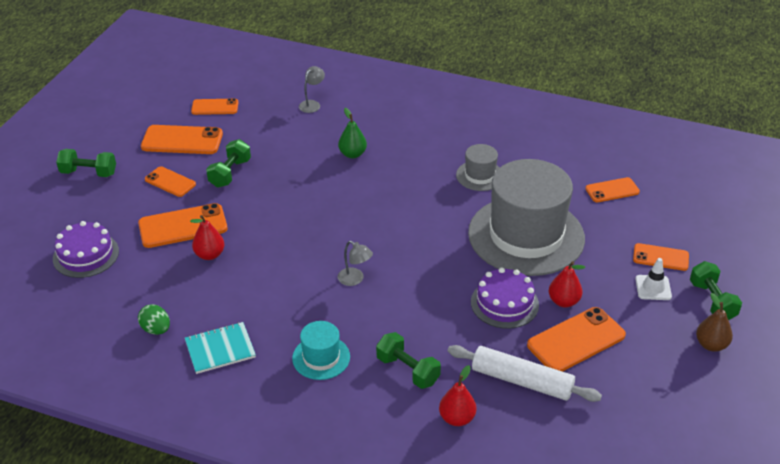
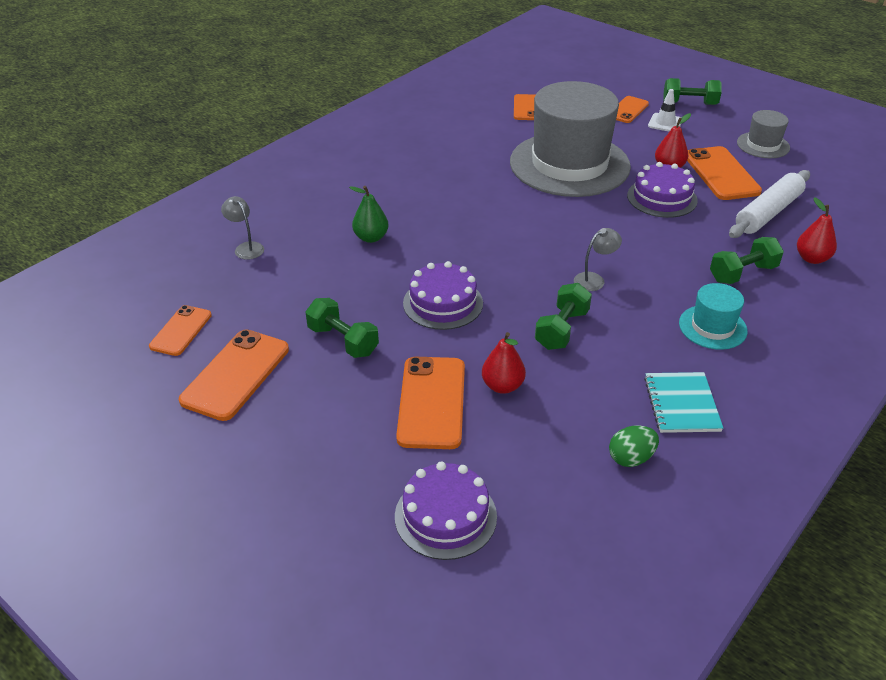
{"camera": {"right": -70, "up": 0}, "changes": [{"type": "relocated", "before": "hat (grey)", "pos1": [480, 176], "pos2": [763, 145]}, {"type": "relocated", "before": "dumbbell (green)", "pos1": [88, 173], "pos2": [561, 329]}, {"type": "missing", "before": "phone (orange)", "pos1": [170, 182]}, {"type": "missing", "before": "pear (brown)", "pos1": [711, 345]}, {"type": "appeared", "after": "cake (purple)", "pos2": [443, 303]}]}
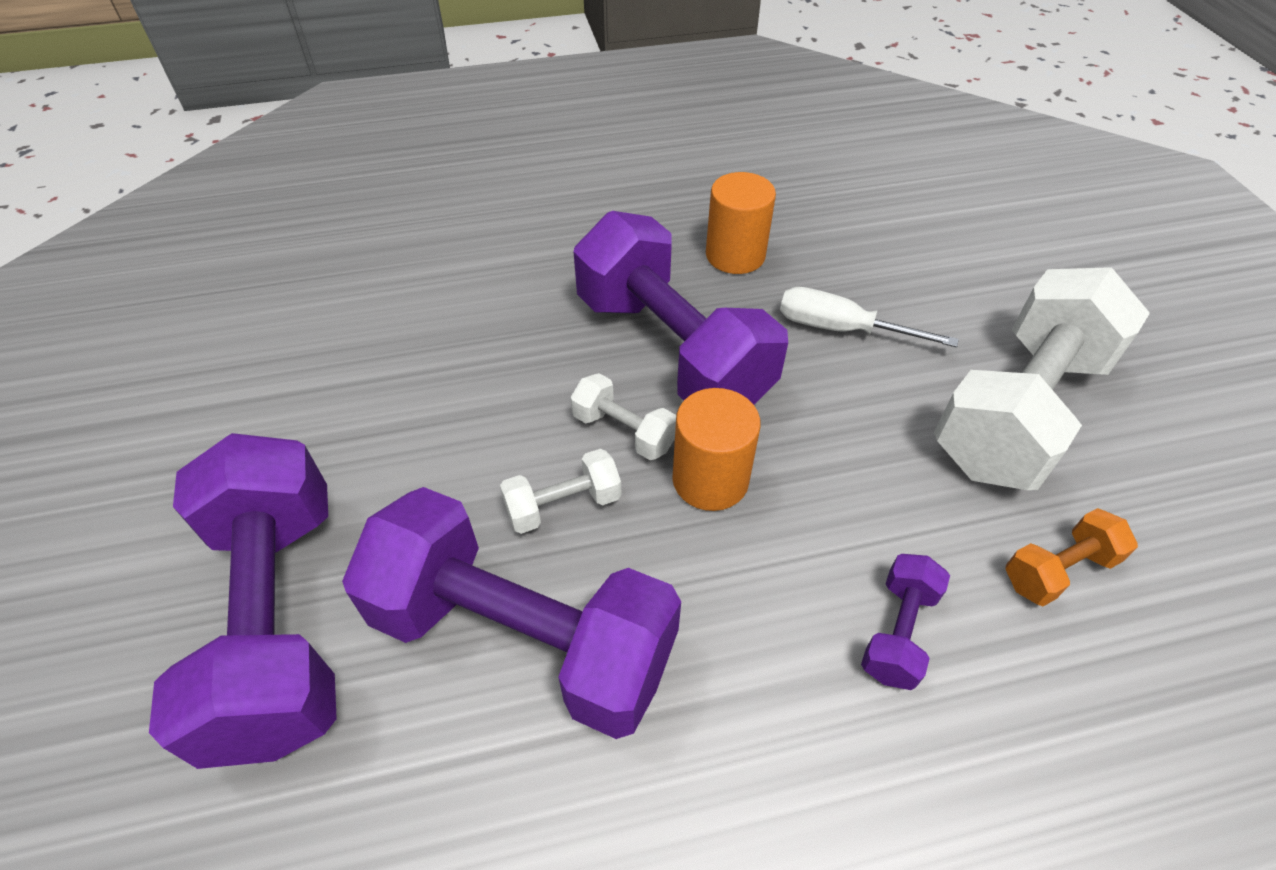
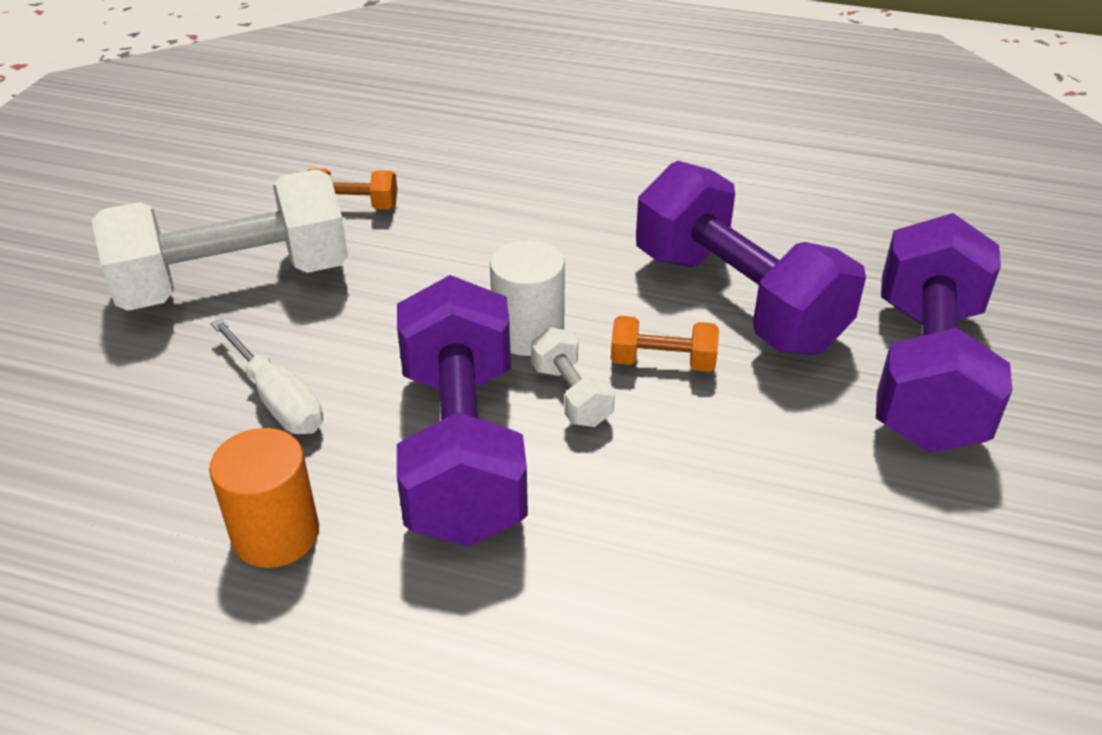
{"camera": {"right": -150, "up": -10}, "changes": [{"type": "colour", "before": "cylinder (orange)", "after": "cylinder (white)", "pos1": [710, 479], "pos2": [528, 333]}, {"type": "colour", "before": "dumbbell (white)", "after": "dumbbell (orange)", "pos1": [563, 505], "pos2": [662, 362]}, {"type": "missing", "before": "dumbbell (purple)", "pos1": [898, 632]}]}
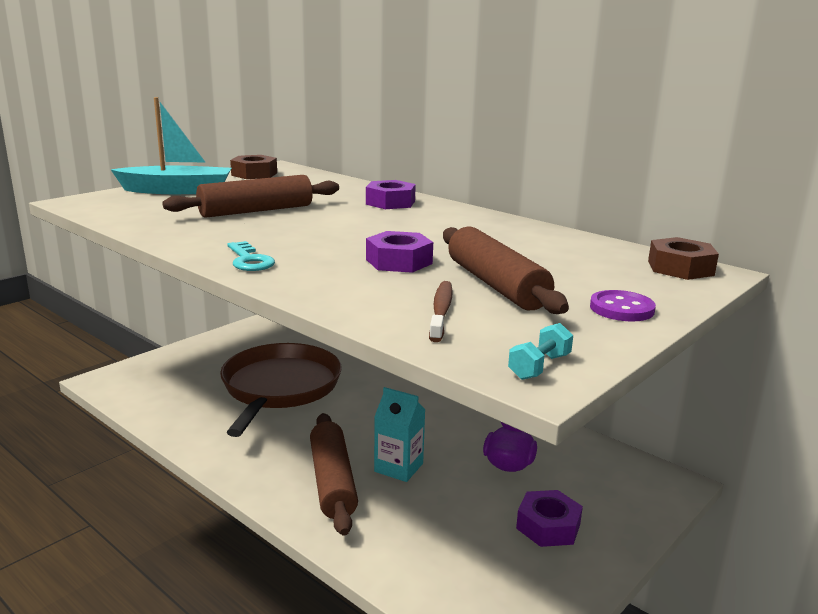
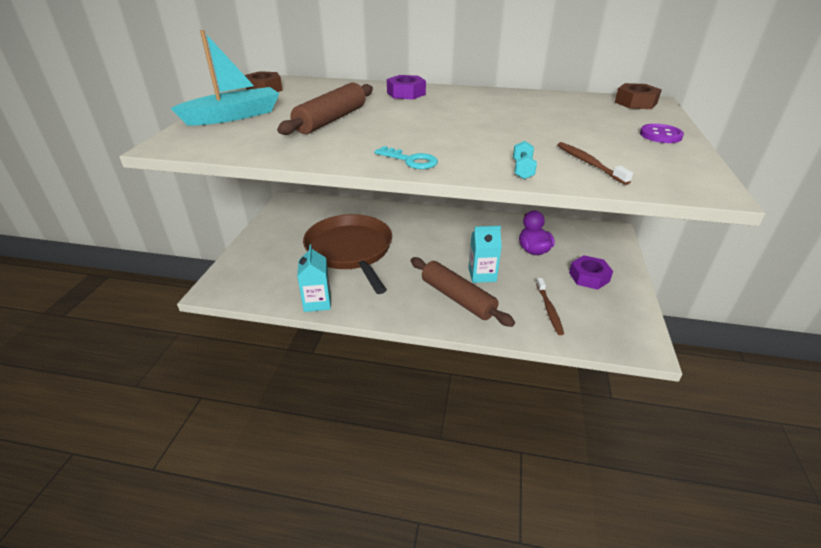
{"camera": {"right": -30, "up": 15}, "changes": [{"type": "missing", "before": "rolling pin (brown)", "pos1": [496, 285]}, {"type": "missing", "before": "nut (purple)", "pos1": [399, 261]}, {"type": "relocated", "before": "dumbbell (turquoise)", "pos1": [539, 367], "pos2": [522, 170]}, {"type": "appeared", "after": "carton (turquoise)", "pos2": [317, 302]}, {"type": "appeared", "after": "toothbrush (brown)", "pos2": [549, 310]}]}
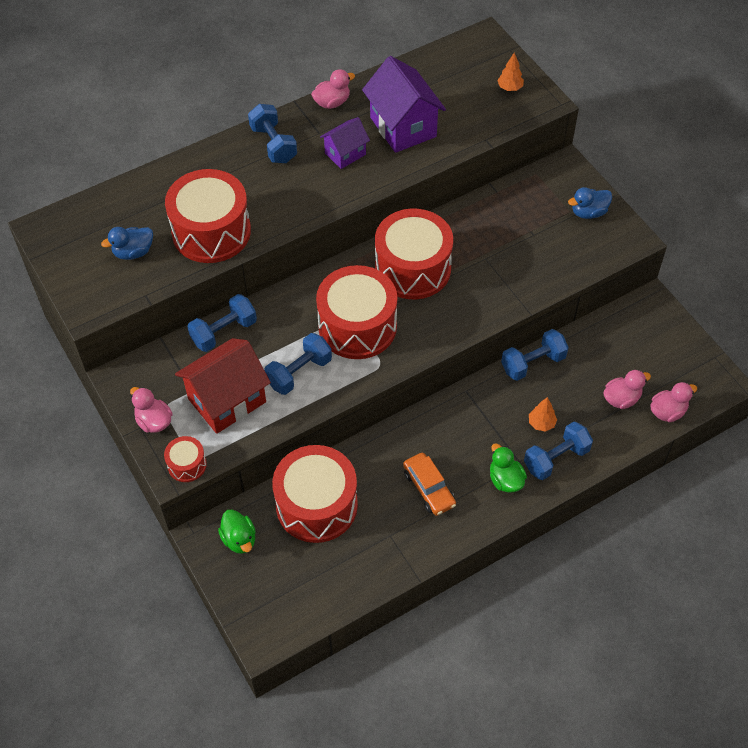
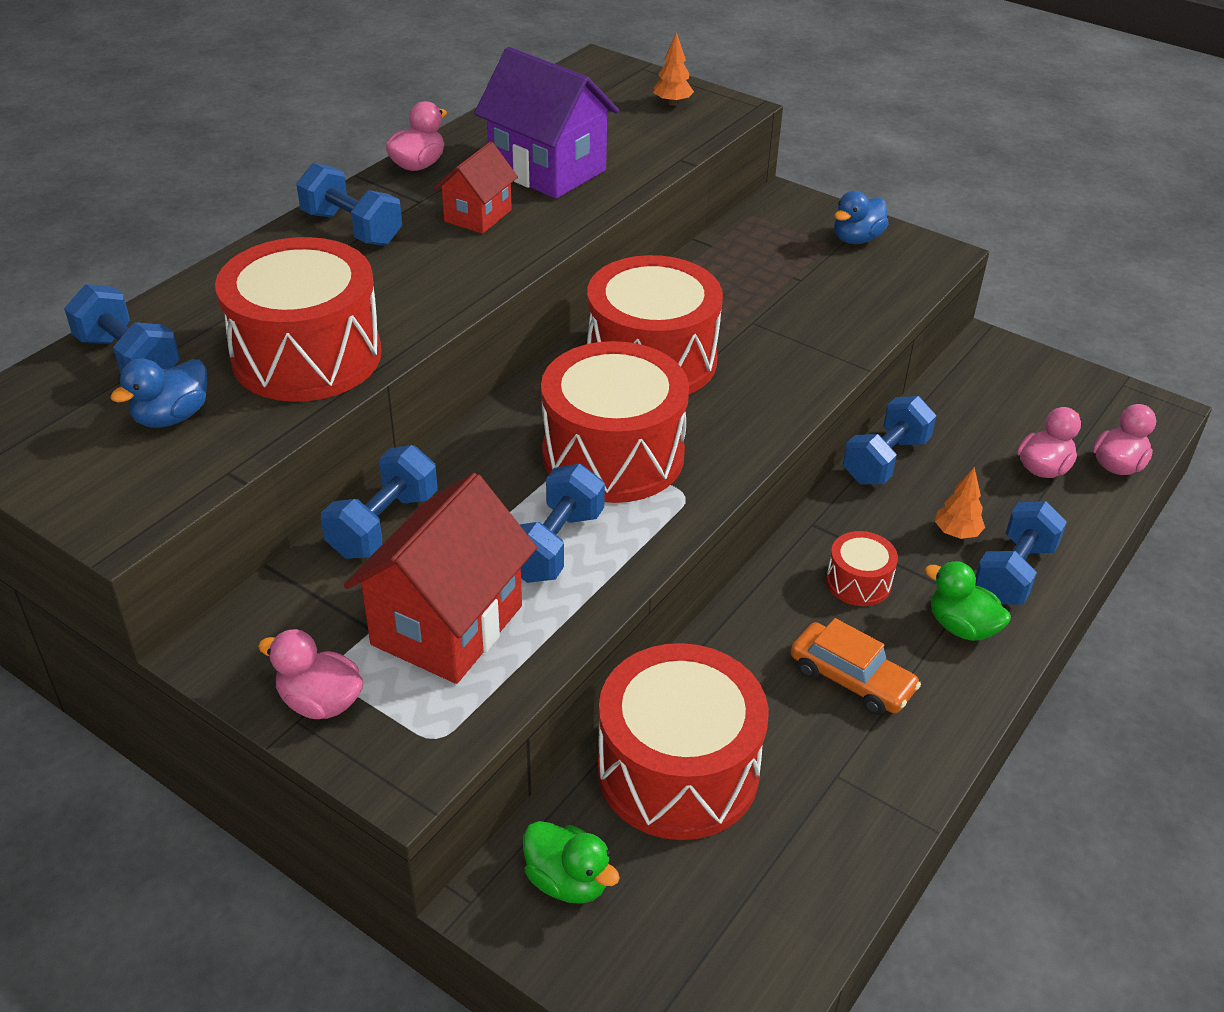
{"camera": {"right": -25, "up": -15}, "changes": [{"type": "colour", "before": "house (purple)", "after": "house (red)", "pos1": [345, 154], "pos2": [478, 216]}, {"type": "relocated", "before": "drum (red)", "pos1": [187, 465], "pos2": [858, 582]}, {"type": "appeared", "after": "dumbbell (blue)", "pos2": [129, 359]}]}
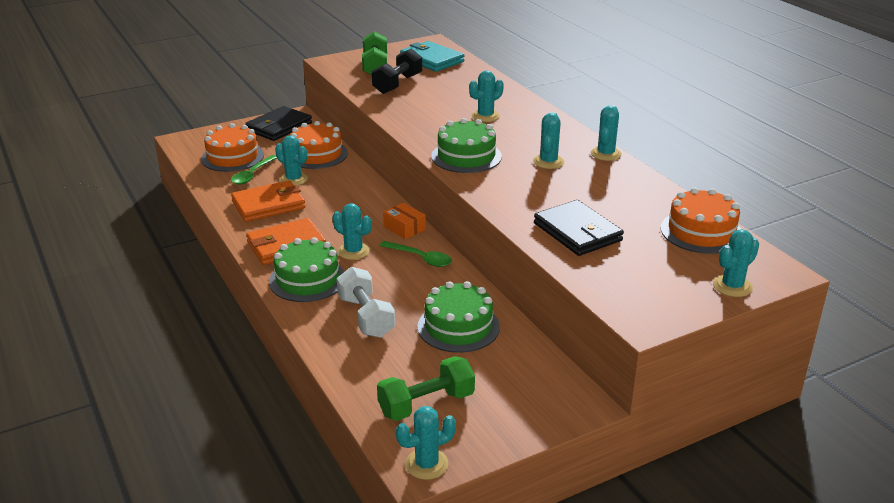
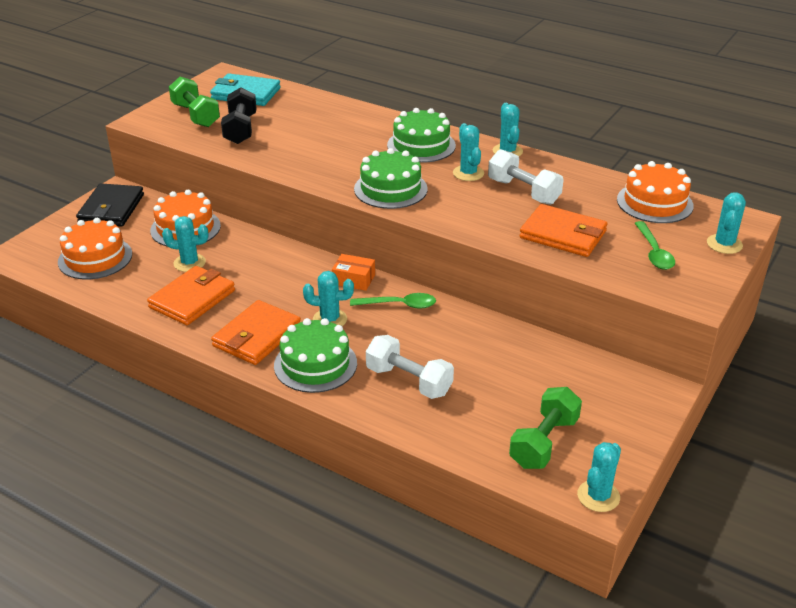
{"camera": {"right": -30, "up": 5}, "changes": [{"type": "missing", "before": "cactus (turquoise)", "pos1": [485, 116]}, {"type": "relocated", "before": "spoon (green)", "pos1": [252, 175], "pos2": [654, 252]}, {"type": "colour", "before": "wallet (black)", "after": "wallet (orange)", "pos1": [577, 232], "pos2": [563, 234]}, {"type": "relocated", "before": "cake (green)", "pos1": [458, 327], "pos2": [421, 145]}, {"type": "appeared", "after": "dumbbell (white)", "pos2": [523, 192]}]}
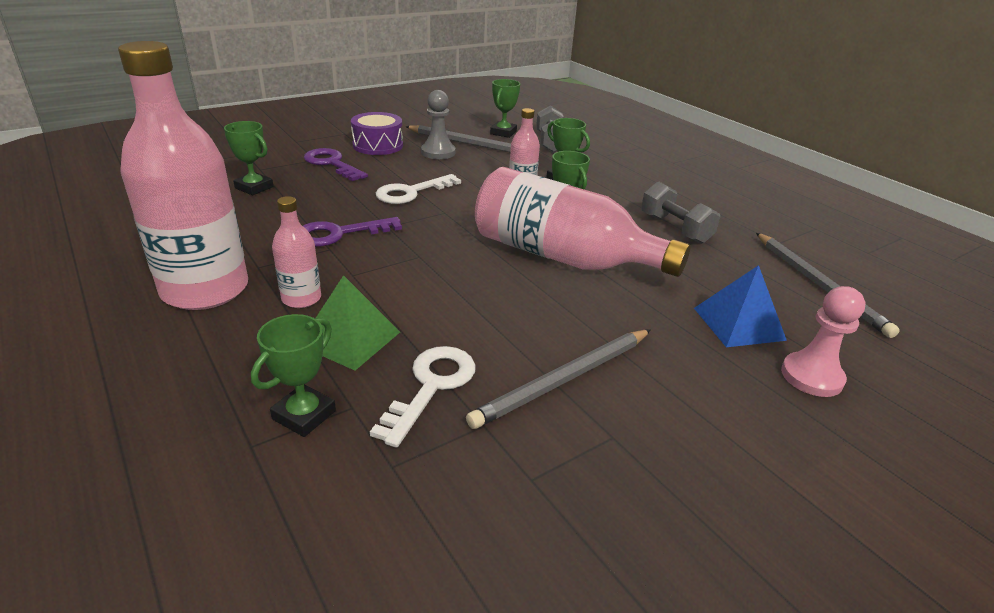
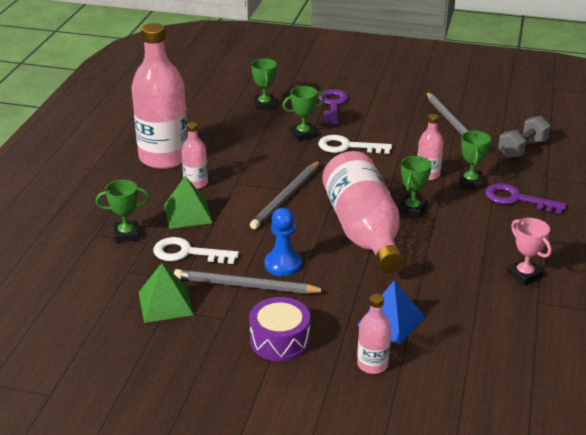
{"camera": {"right": 50, "up": 0}, "changes": [{"type": "relocated", "before": "trophy (green)", "pos1": [503, 133], "pos2": [303, 134]}, {"type": "missing", "before": "pawn (grey)", "pos1": [438, 152]}, {"type": "relocated", "before": "drum (purple)", "pos1": [378, 145], "pos2": [280, 340]}, {"type": "missing", "before": "dumbbell (grey)", "pos1": [675, 229]}, {"type": "relocated", "before": "key (purple)", "pos1": [339, 234], "pos2": [517, 199]}, {"type": "relocated", "before": "pencil (grey)", "pos1": [819, 285], "pos2": [286, 197]}, {"type": "exchanged", "before": "pawn (pink)", "after": "bottle (pink)", "pos1": [811, 376], "pos2": [372, 364]}, {"type": "spun", "before": "key (white)", "pos1": [431, 386], "pos2": [187, 253], "turn": -150}, {"type": "appeared", "after": "pawn (blue)", "pos2": [283, 264]}, {"type": "appeared", "after": "trophy (pink)", "pos2": [524, 275]}, {"type": "appeared", "after": "pyramid (green)", "pos2": [165, 303]}]}
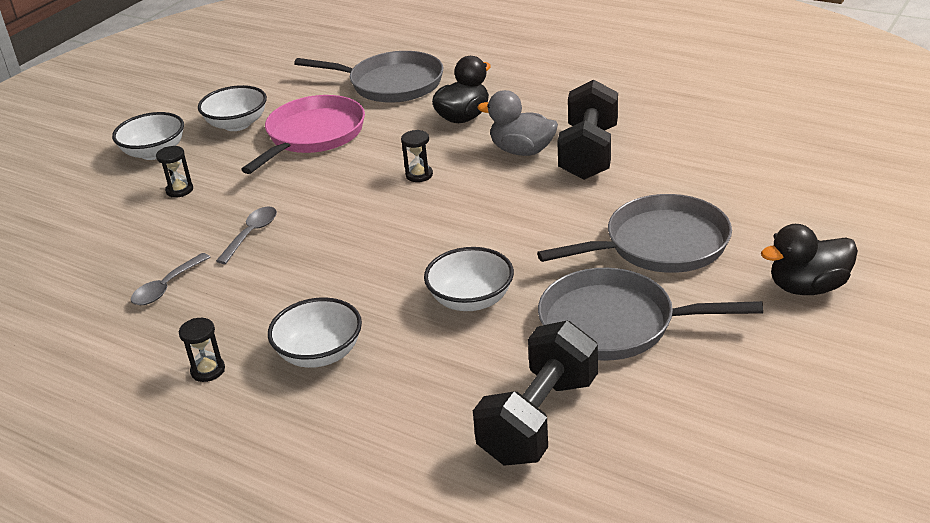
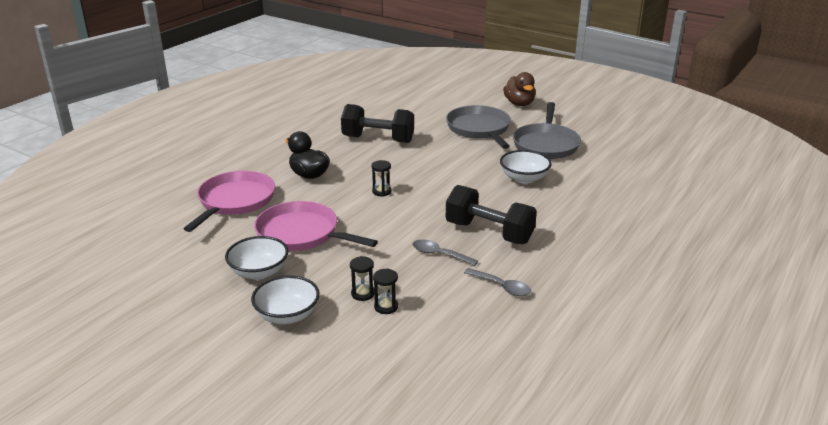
{"camera": {"right": -90, "up": -5}, "changes": [{"type": "colour", "before": "pan (grey)", "after": "pan (pink)", "pos1": [391, 84], "pos2": [235, 201]}, {"type": "missing", "before": "duck (grey)", "pos1": [522, 151]}, {"type": "colour", "before": "duck (black)", "after": "duck (brown)", "pos1": [807, 287], "pos2": [519, 103]}, {"type": "missing", "before": "bowl (white)", "pos1": [320, 353]}, {"type": "relocated", "before": "hourglass (black)", "pos1": [208, 370], "pos2": [386, 307]}, {"type": "relocated", "before": "dumbbell (black)", "pos1": [539, 419], "pos2": [489, 232]}]}
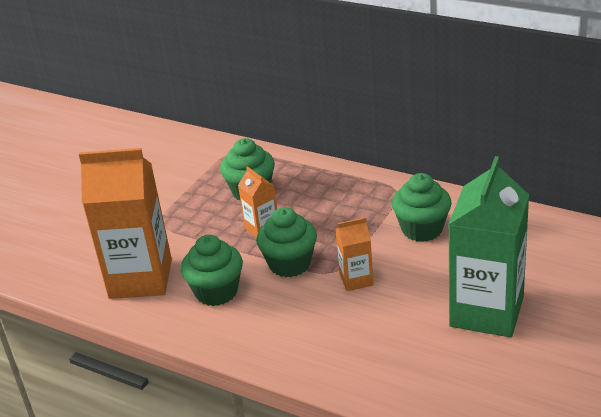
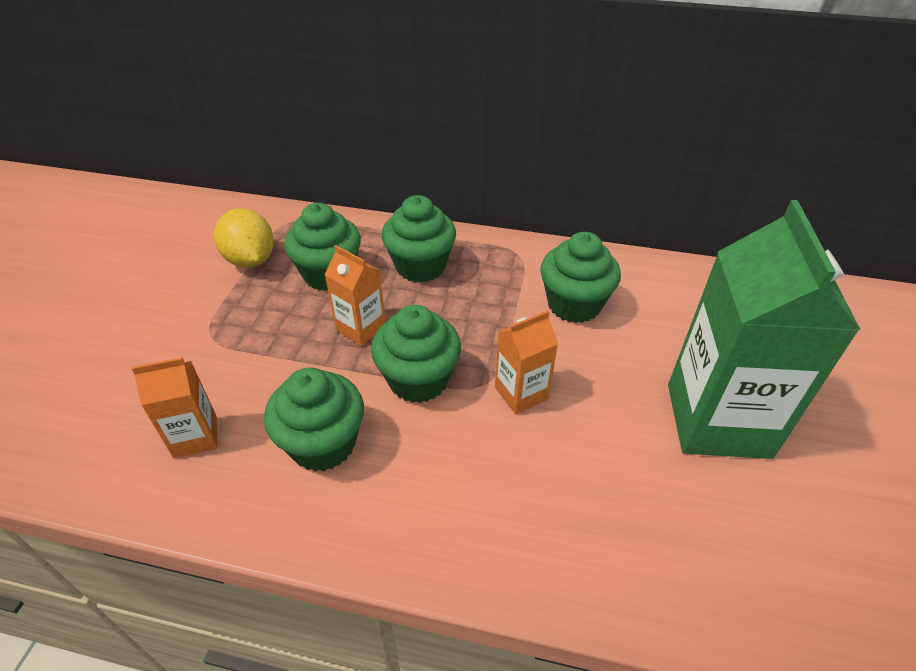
{"camera": {"right": -20, "up": 10}, "changes": [{"type": "size", "before": "carton (orange)", "pos1": [140, 278], "pos2": [195, 436], "scale": 0.47}, {"type": "appeared", "after": "cupcake (green)", "pos2": [420, 266]}, {"type": "appeared", "after": "lemon (yellow)", "pos2": [250, 260]}]}
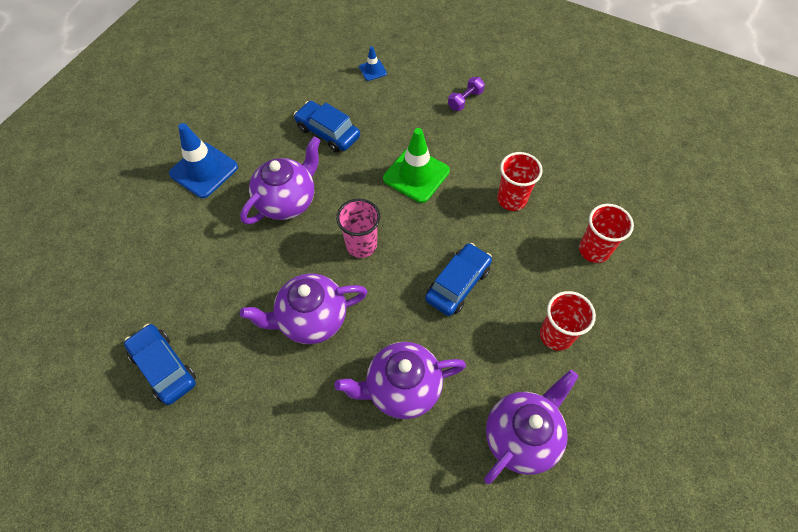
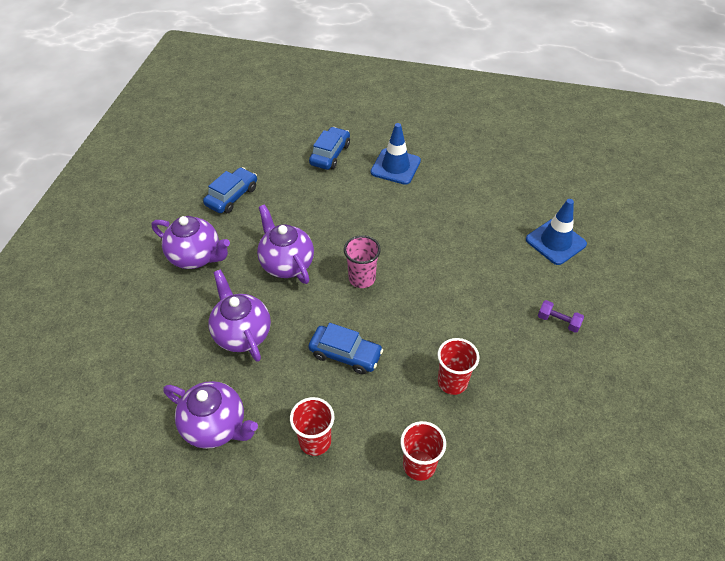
{"camera": {"right": 75, "up": -10}, "changes": [{"type": "size", "before": "traffic cone (blue)", "pos1": [372, 70], "pos2": [555, 242], "scale": 2.04}, {"type": "relocated", "before": "car (blue)", "pos1": [327, 132], "pos2": [330, 154]}, {"type": "missing", "before": "traffic cone (green)", "pos1": [416, 175]}, {"type": "relocated", "before": "teapot (purple)", "pos1": [287, 201], "pos2": [196, 257]}]}
